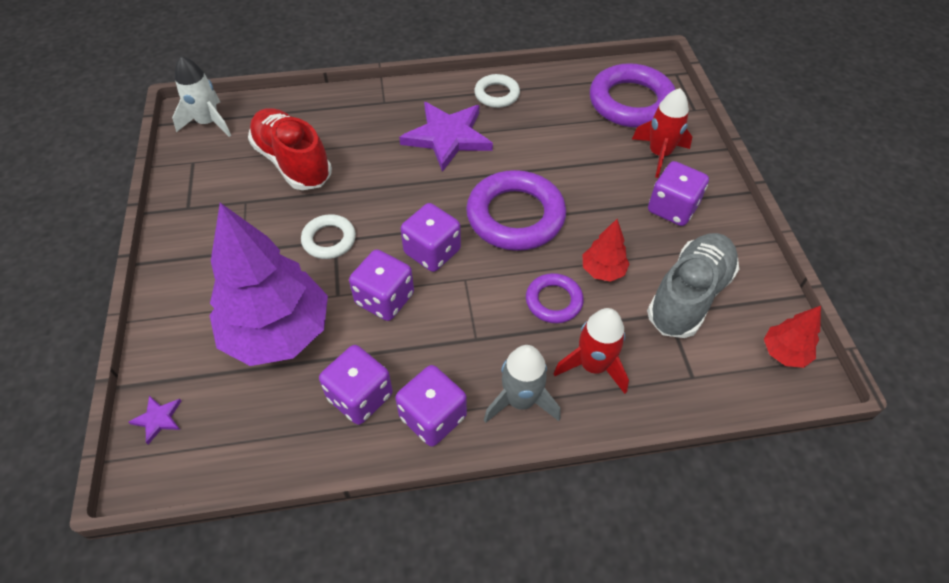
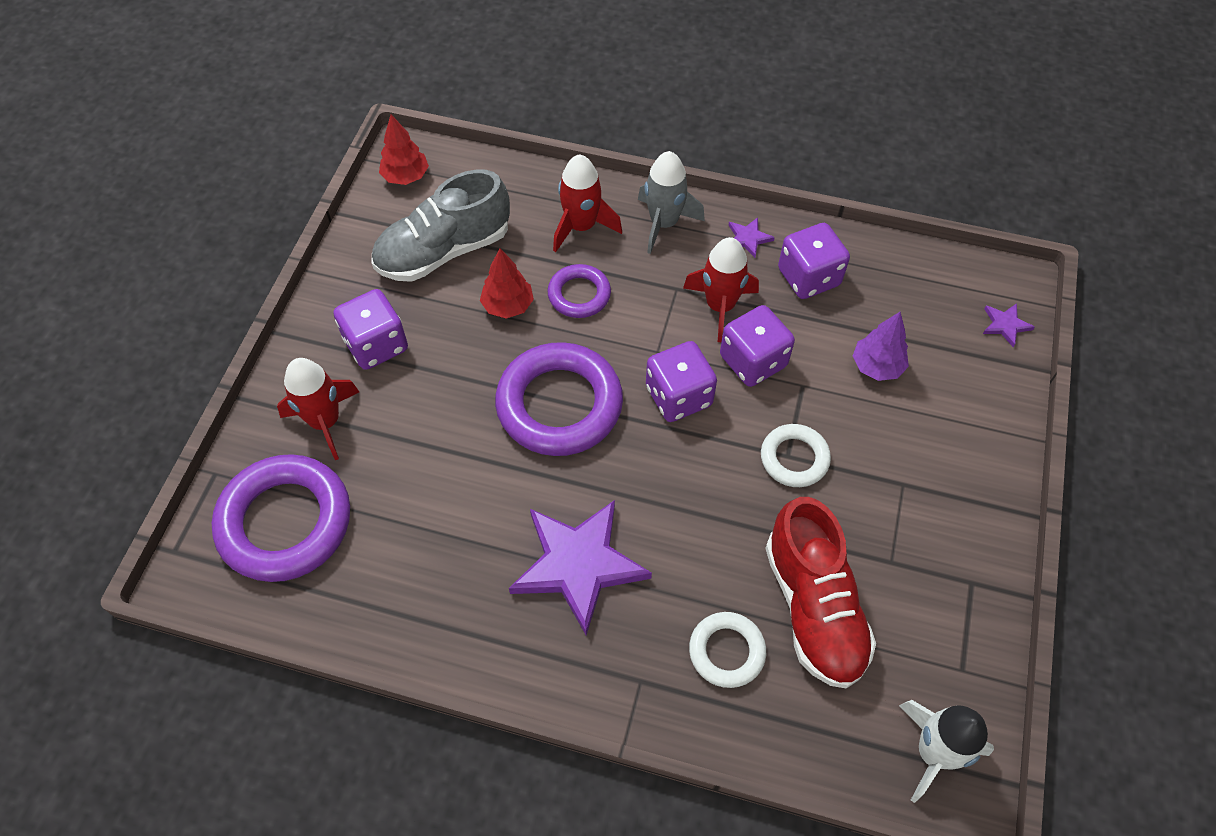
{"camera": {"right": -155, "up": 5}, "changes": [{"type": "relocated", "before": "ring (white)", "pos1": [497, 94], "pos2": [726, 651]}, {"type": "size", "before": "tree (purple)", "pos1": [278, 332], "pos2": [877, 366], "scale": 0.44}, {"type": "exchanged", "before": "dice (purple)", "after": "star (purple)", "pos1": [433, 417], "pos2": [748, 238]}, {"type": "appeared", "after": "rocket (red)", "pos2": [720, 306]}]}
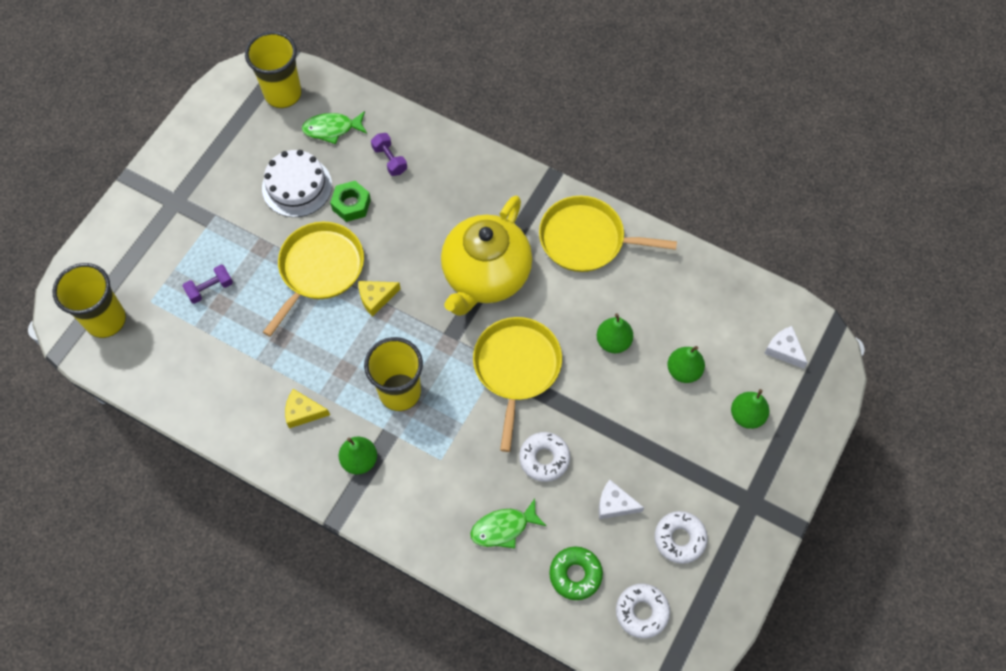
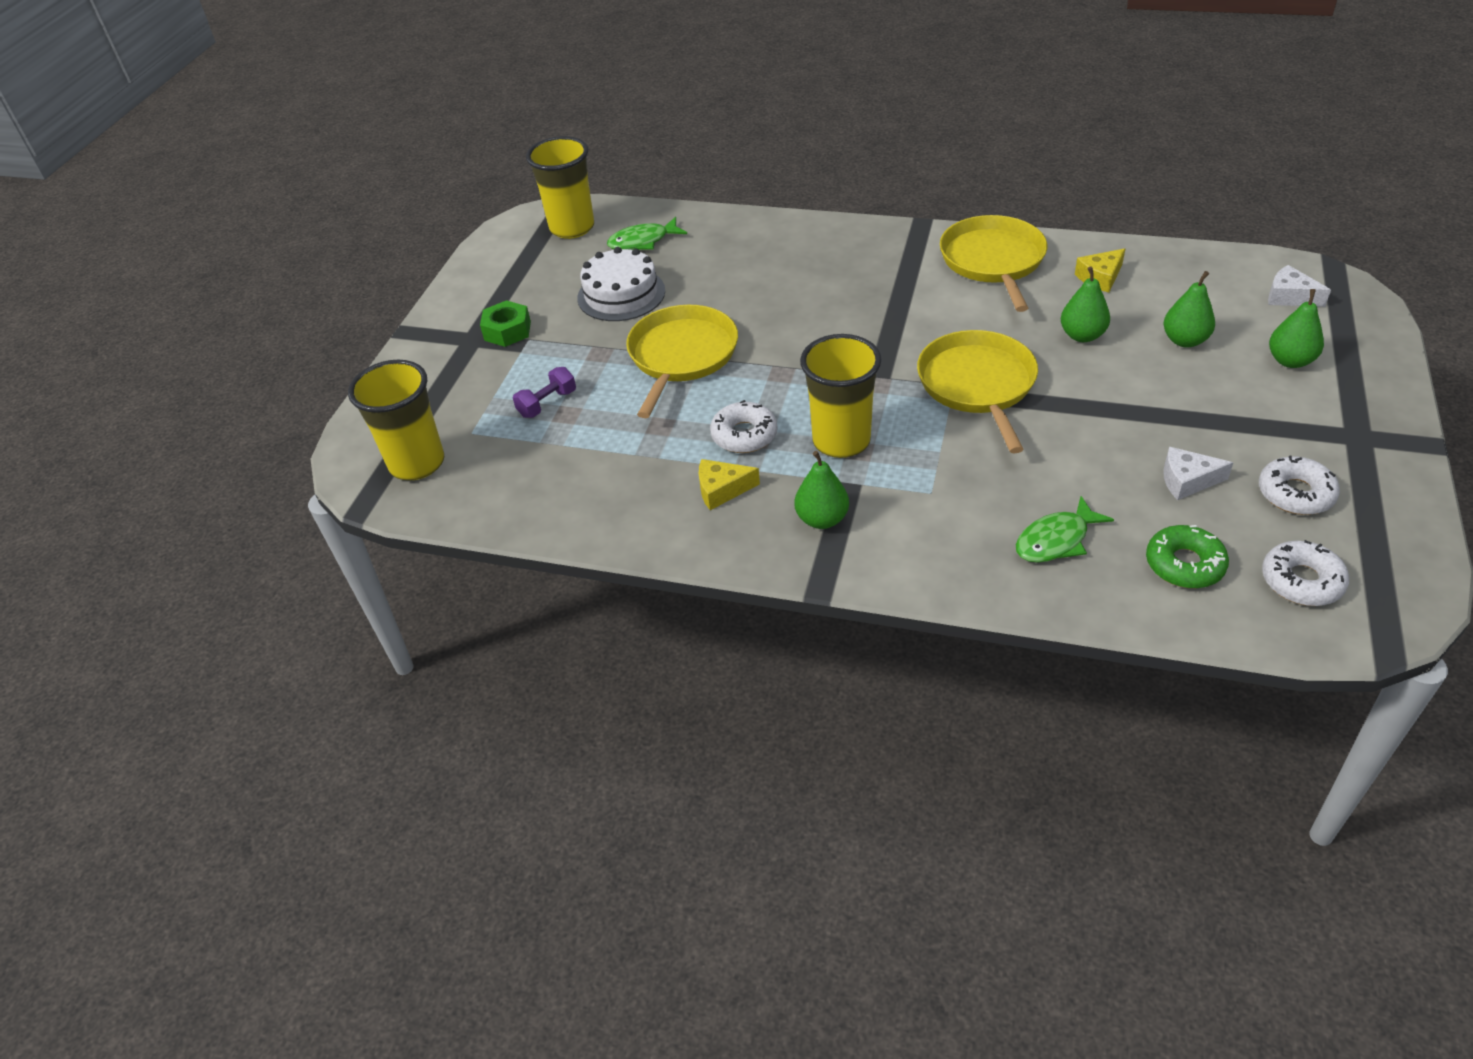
{"camera": {"right": -10, "up": -20}, "changes": [{"type": "missing", "before": "dumbbell (purple)", "pos1": [390, 160]}, {"type": "relocated", "before": "nut (green)", "pos1": [351, 204], "pos2": [507, 331]}, {"type": "missing", "before": "teapot (yellow)", "pos1": [485, 276]}, {"type": "spun", "before": "pan (yellow)", "pos1": [586, 239], "pos2": [993, 261], "turn": 90}, {"type": "relocated", "before": "cheese (yellow)", "pos1": [376, 298], "pos2": [1100, 277]}, {"type": "relocated", "before": "donut (white)", "pos1": [544, 459], "pos2": [744, 435]}]}
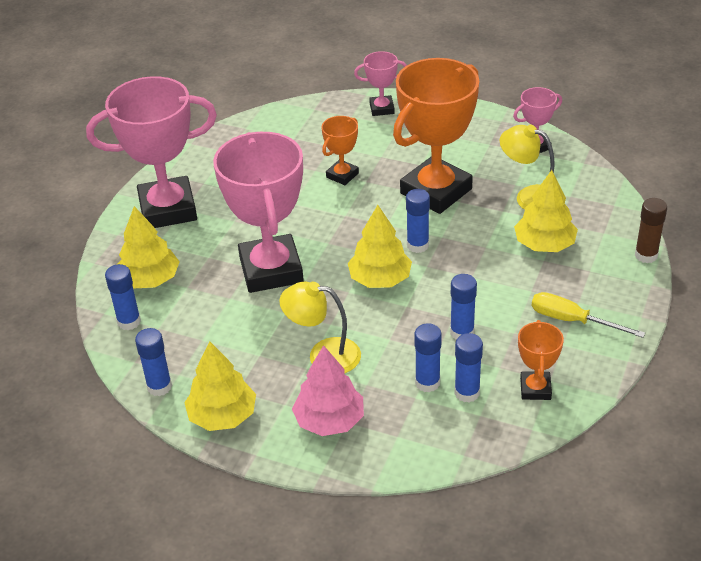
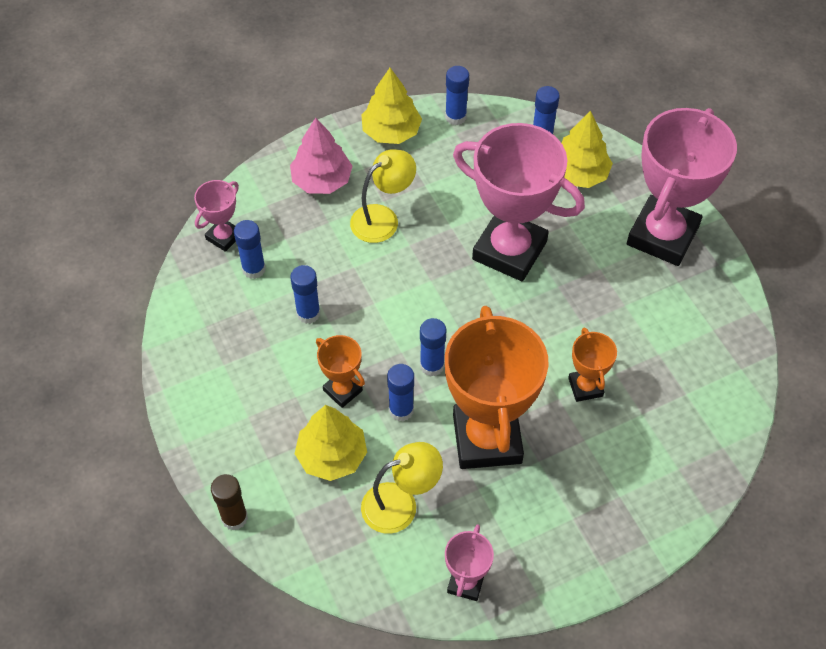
{"camera": {"right": 130, "up": 15}, "changes": [{"type": "relocated", "before": "trophy (pink)", "pos1": [381, 108], "pos2": [224, 237]}, {"type": "missing", "before": "tree (yellow)", "pos1": [380, 279]}, {"type": "missing", "before": "screwdriver (yellow)", "pos1": [572, 320]}, {"type": "relocated", "before": "trophy (orange)", "pos1": [535, 389], "pos2": [343, 390]}, {"type": "relocated", "before": "glue stick (blue)", "pos1": [427, 383], "pos2": [401, 410]}]}
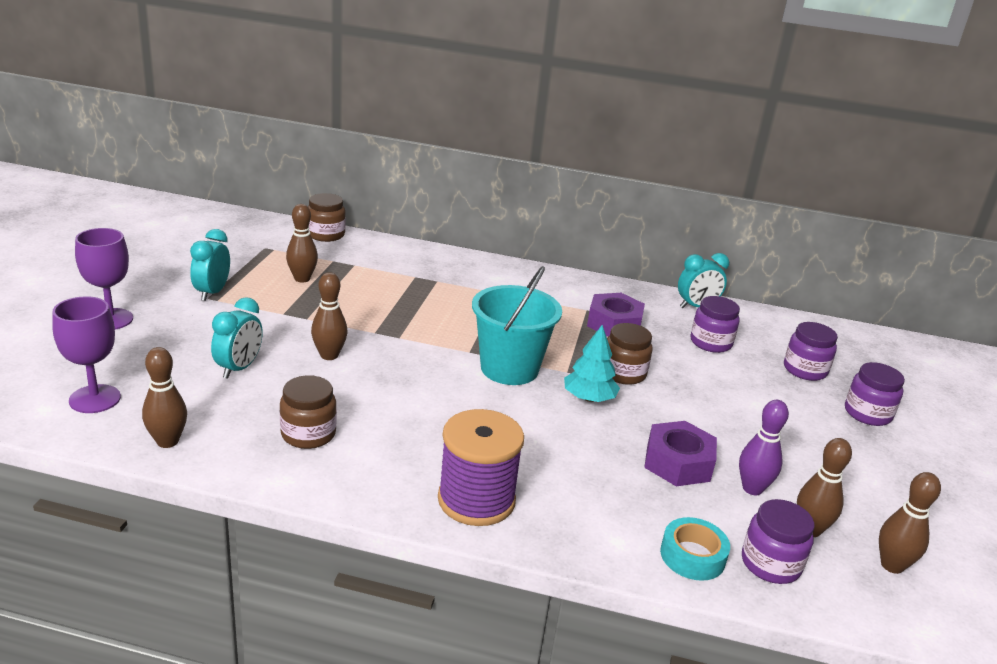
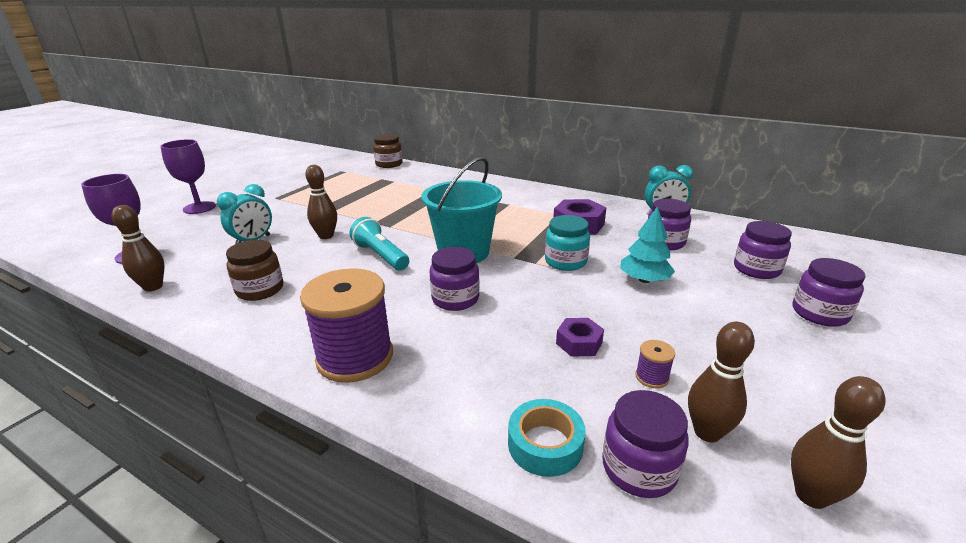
{"camera": {"right": 20, "up": 0}, "changes": [{"type": "missing", "before": "bowling pin (brown)", "pos1": [302, 279]}, {"type": "missing", "before": "clock (turquoise)", "pos1": [212, 292]}, {"type": "colour", "before": "jar (brown)", "after": "jar (turquoise)", "pos1": [623, 373], "pos2": [565, 262]}, {"type": "relocated", "before": "tree (turquoise)", "pos1": [589, 398], "pos2": [644, 280]}, {"type": "exchanged", "before": "bowling pin (purple)", "after": "spool (purple)", "pos1": [752, 488], "pos2": [652, 377]}, {"type": "size", "before": "nut (purple)", "pos1": [678, 463], "pos2": [579, 343], "scale": 0.6}, {"type": "appeared", "after": "flashlight (turquoise)", "pos2": [380, 256]}, {"type": "appeared", "after": "jar (purple)", "pos2": [455, 299]}]}
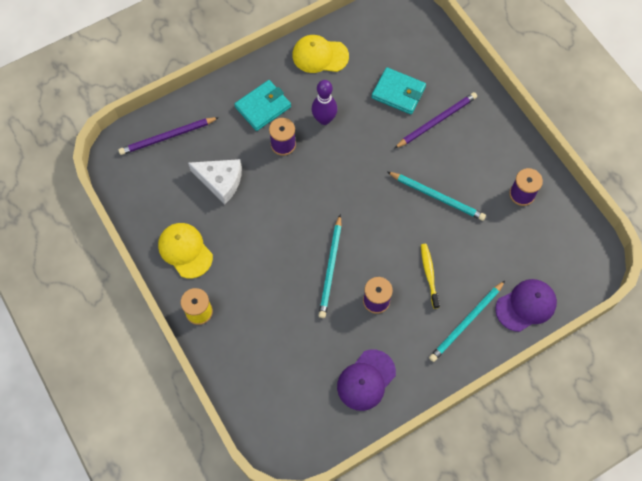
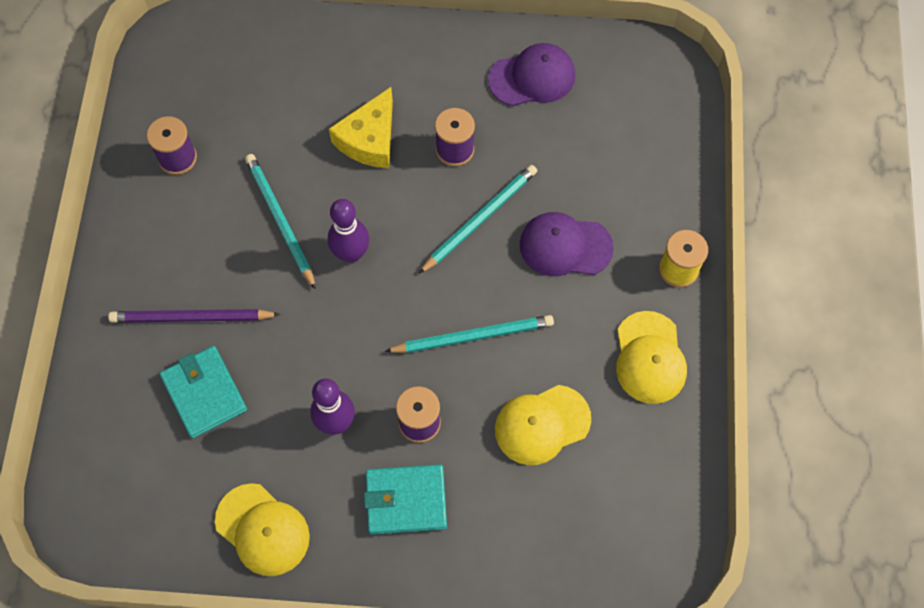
{"camera": {"right": -145, "up": 0}, "changes": [{"type": "missing", "before": "pencil (purple)", "pos1": [167, 137]}, {"type": "exchanged", "before": "cheese (white)", "after": "cap (yellow)", "pos1": [220, 181], "pos2": [542, 425]}, {"type": "exchanged", "before": "toothbrush (yellow)", "after": "cheese (yellow)", "pos1": [429, 274], "pos2": [369, 139]}, {"type": "relocated", "before": "cap (purple)", "pos1": [526, 305], "pos2": [565, 246]}, {"type": "relocated", "before": "pencil (turquoise)", "pos1": [466, 322], "pos2": [473, 336]}, {"type": "appeared", "after": "bowling pin (purple)", "pos2": [351, 253]}]}
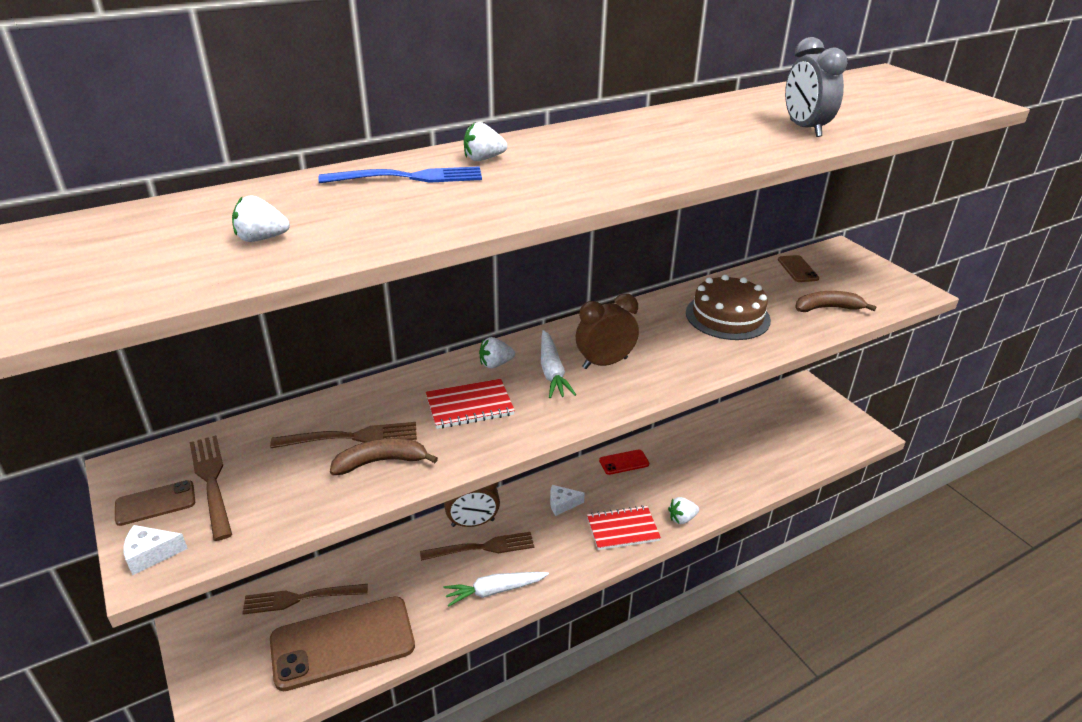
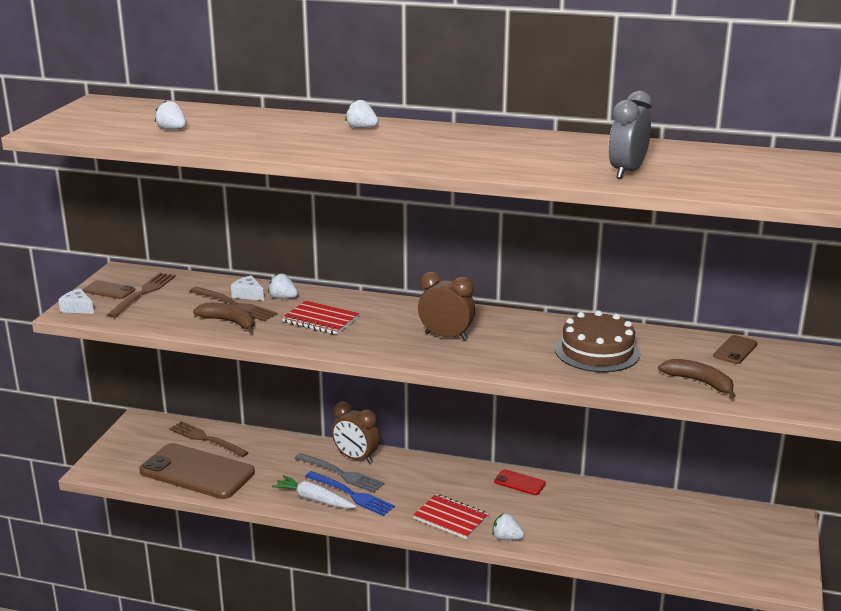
{"camera": {"right": 45, "up": -10}, "changes": [{"type": "relocated", "before": "fork (blue)", "pos1": [408, 177], "pos2": [351, 494]}, {"type": "missing", "before": "carrot (white)", "pos1": [552, 372]}, {"type": "relocated", "before": "strawberry (white)", "pos1": [495, 364], "pos2": [283, 298]}, {"type": "relocated", "before": "cheese (white)", "pos1": [562, 504], "pos2": [248, 295]}, {"type": "colour", "before": "fork (brown)", "after": "fork (grey)", "pos1": [482, 547], "pos2": [341, 474]}]}
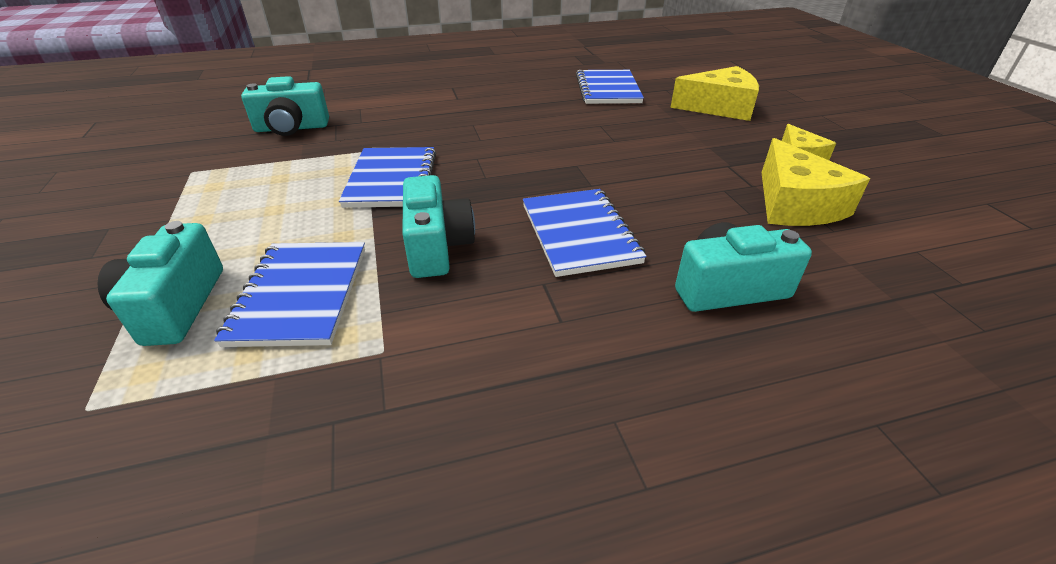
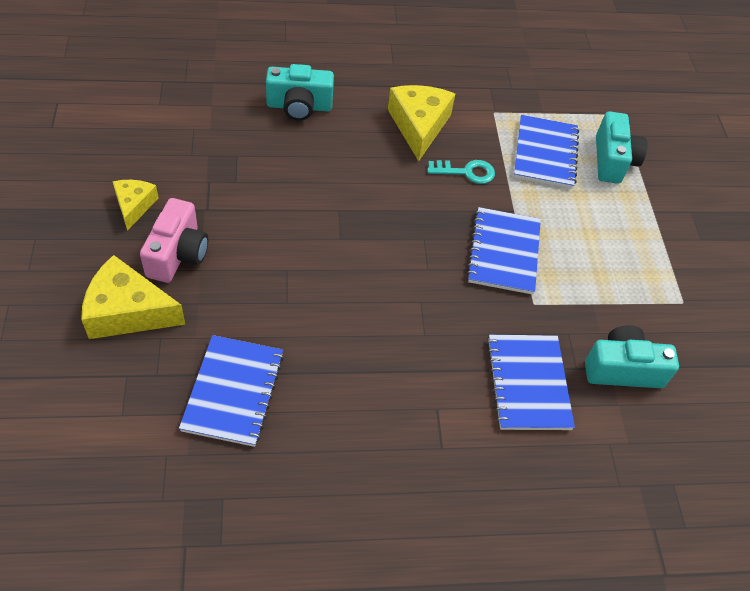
{"camera": {"right": -175, "up": 15}, "changes": [{"type": "relocated", "before": "cheese (yellow)", "pos1": [795, 204], "pos2": [418, 126]}, {"type": "exchanged", "before": "camera (turquoise)", "after": "key (turquoise)", "pos1": [437, 246], "pos2": [466, 172]}, {"type": "relocated", "before": "notebook (blue)", "pos1": [579, 233], "pos2": [528, 383]}, {"type": "appeared", "after": "camera (pink)", "pos2": [178, 254]}]}
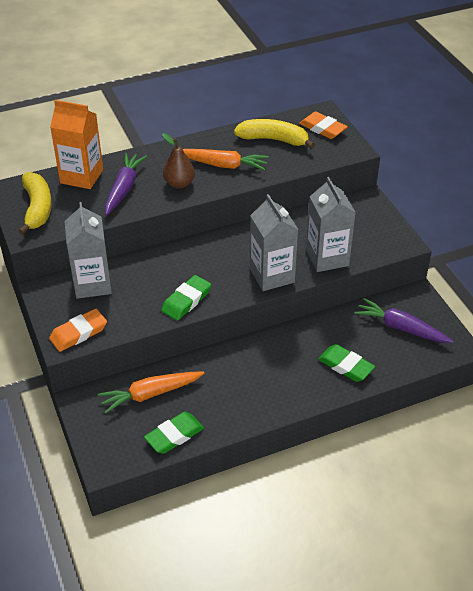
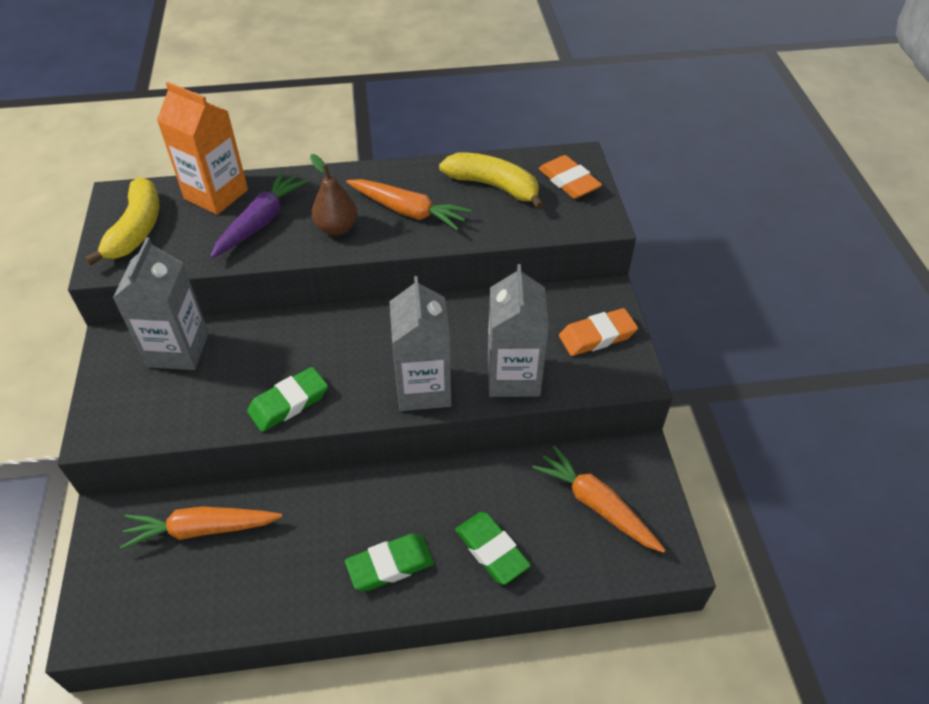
{"camera": {"right": 15, "up": 5}, "changes": [{"type": "colour", "before": "carrot (purple)", "after": "carrot (orange)", "pos1": [401, 328], "pos2": [596, 505]}, {"type": "relocated", "before": "eraser (orange)", "pos1": [78, 333], "pos2": [597, 336]}, {"type": "relocated", "before": "eraser (green)", "pos1": [174, 435], "pos2": [390, 565]}]}
